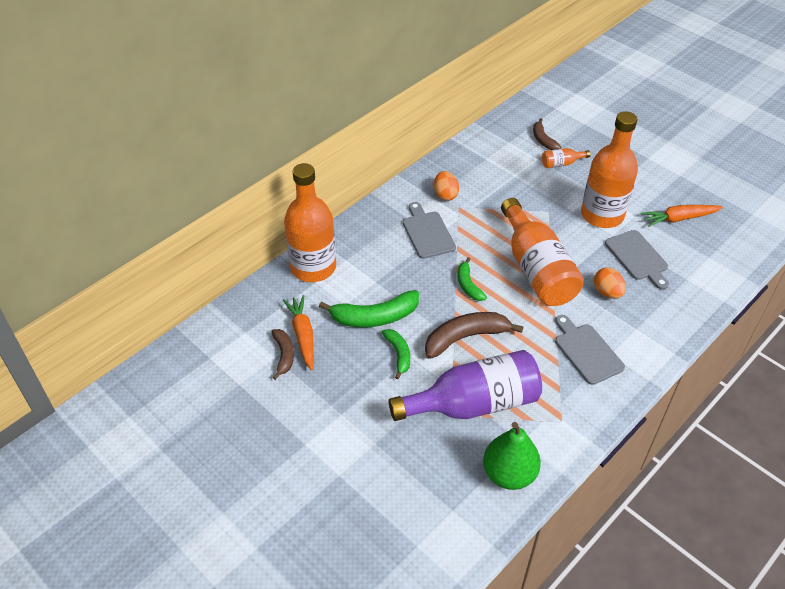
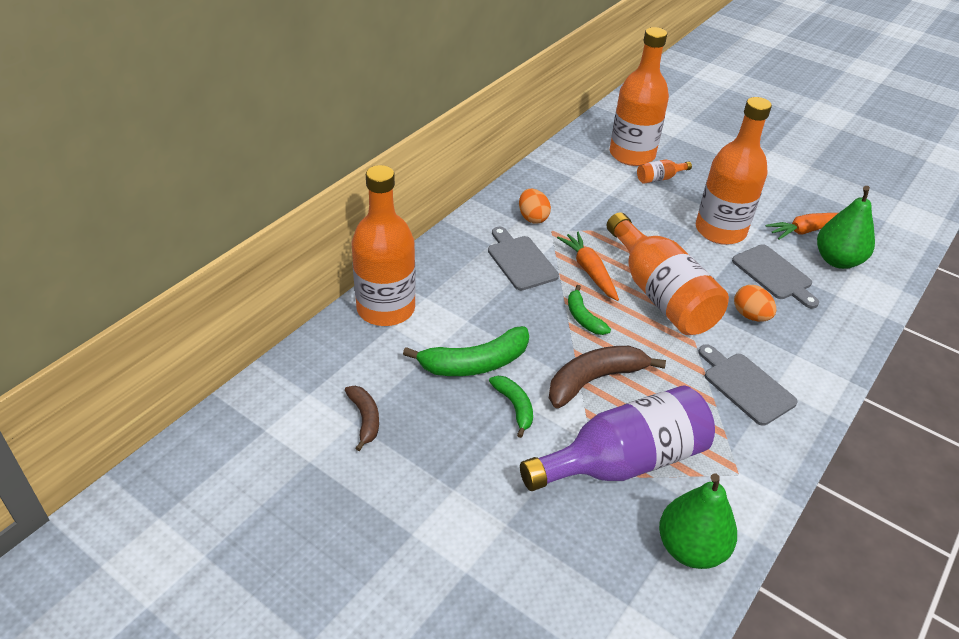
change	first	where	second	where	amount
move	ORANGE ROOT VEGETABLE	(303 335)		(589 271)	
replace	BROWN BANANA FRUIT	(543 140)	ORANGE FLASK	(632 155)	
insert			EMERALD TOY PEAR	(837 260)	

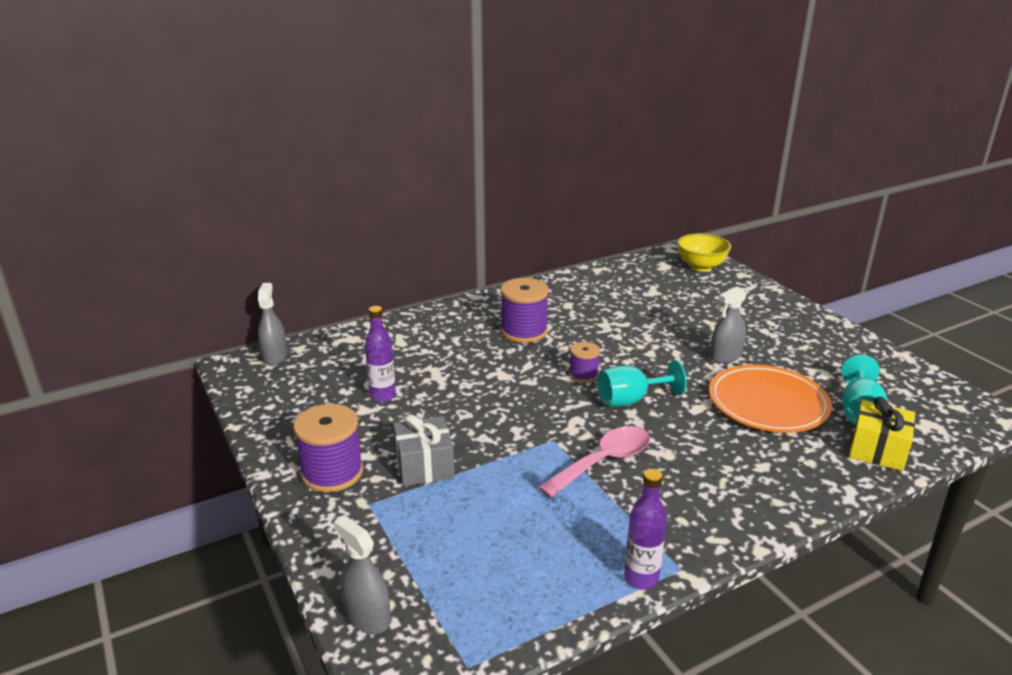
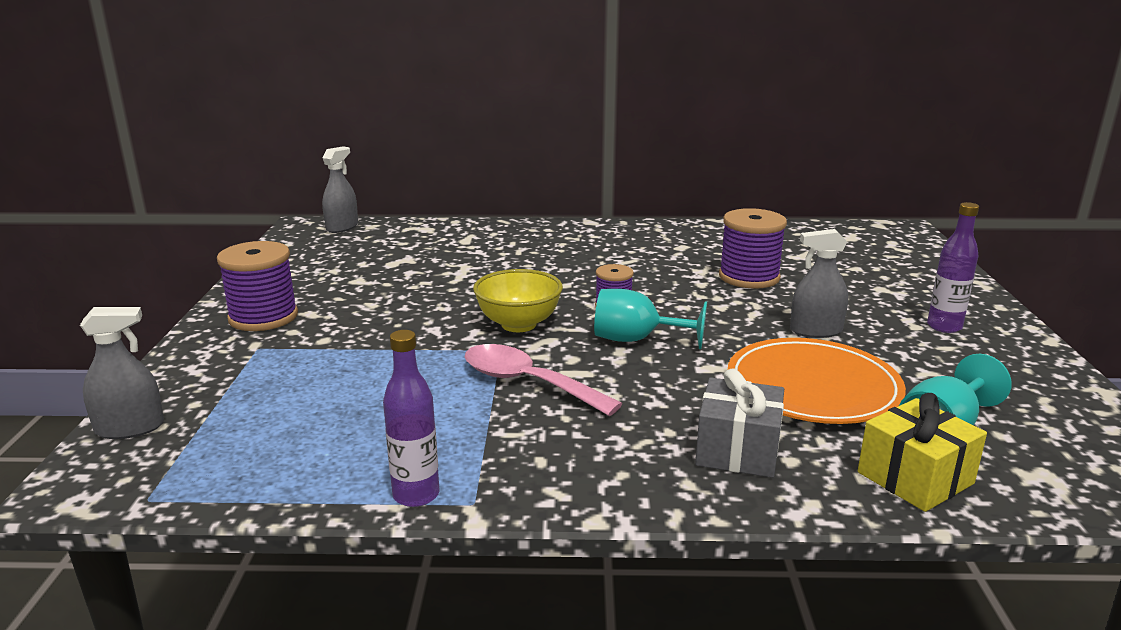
change	first	where	second	where	amount
rotate	GRAY SPRAY BOTTLE	(367 616)		(130 428)	90 degrees clockwise
move	VIOLET FLASK	(383 396)		(944 327)	
move	GRAY WRAPPED GIFT	(424 466)		(738 450)	
move	VIOLET REEL OF THREAD	(524 331)		(749 277)	
rotate	ROSY SPOON	(604 462)		(527 383)	135 degrees counterclockwise
move	BRIGHT YELLOW DEEP DISH	(701 267)		(518 324)	

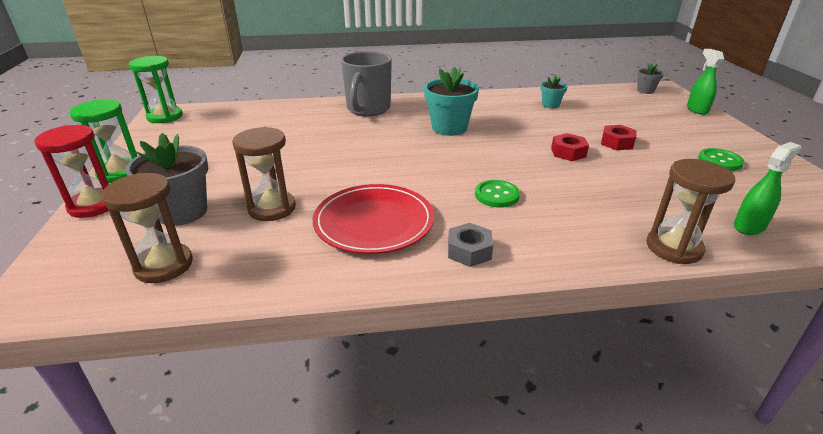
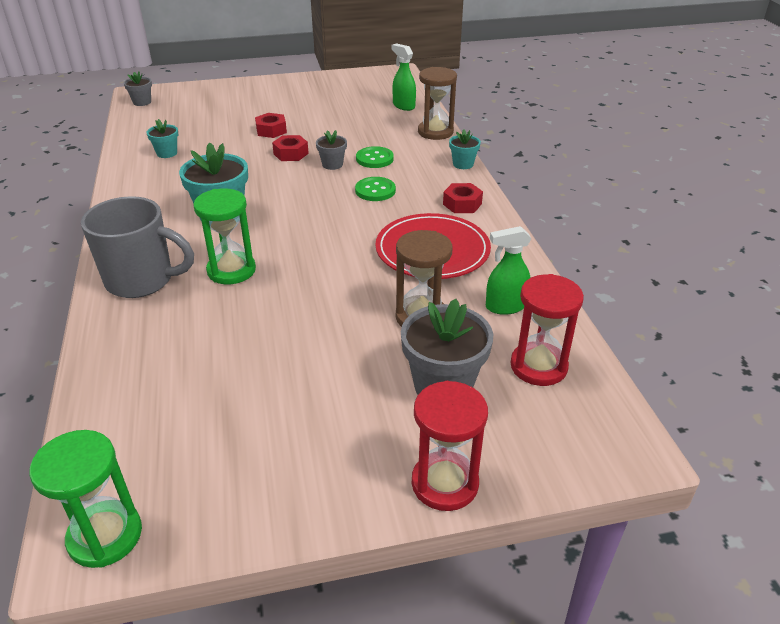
change	first	where	second	where	amount
move	EMERALD HOURGLASS	(120 173)		(231 270)	
recolor	BROWN HOURGLASS	(164 265)	CRIMSON HOURGLASS	(538 366)	
recolor	GRAY HEX NUT	(469 251)	CRIMSON HEX NUT	(462 204)	
move	EMERALD SPRAY BOTTLE	(697 110)		(505 307)	
move	EMERALD SEWING BUTTON	(720 161)		(374 159)	
insert			GRAY PLANT POT	(332 164)	
insert			TEAL PLANT POT	(463 164)	

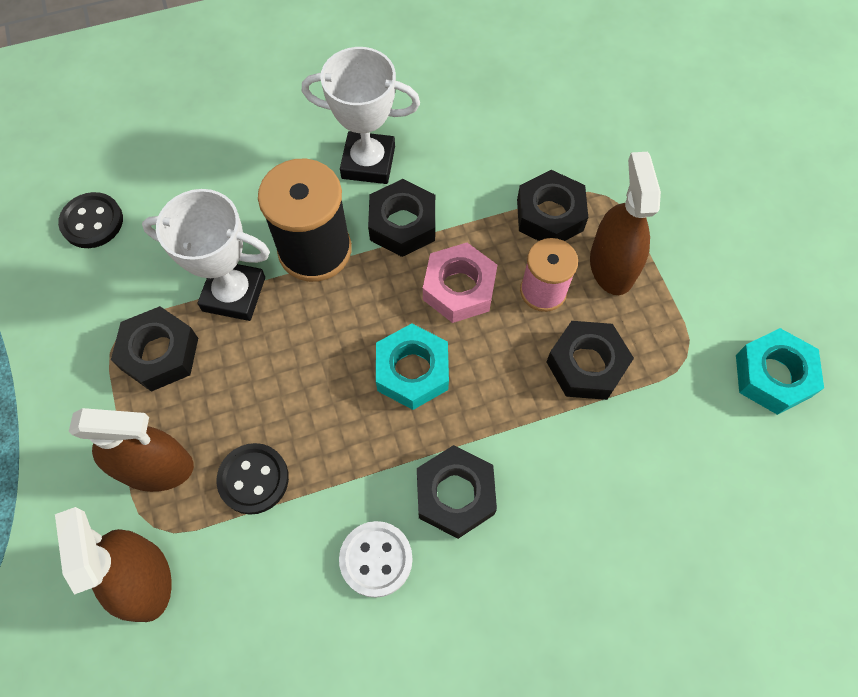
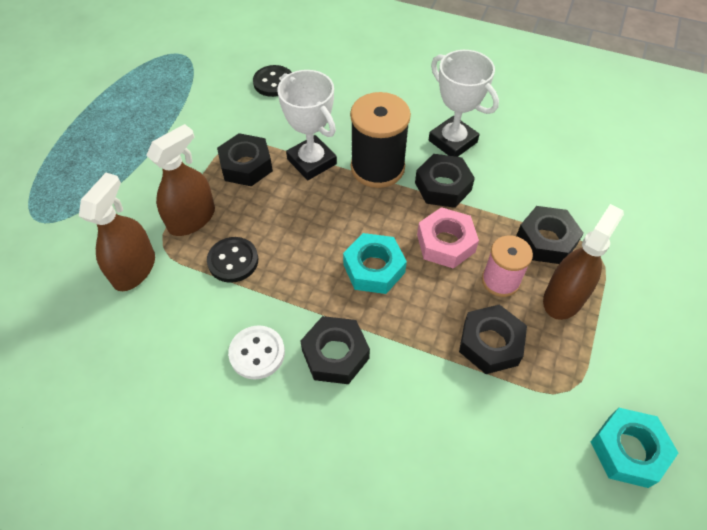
change	first	where	second	where	amount
rotate	BROWN SPRAY BOTTLE	(156 467)		(192 219)	90 degrees counterclockwise

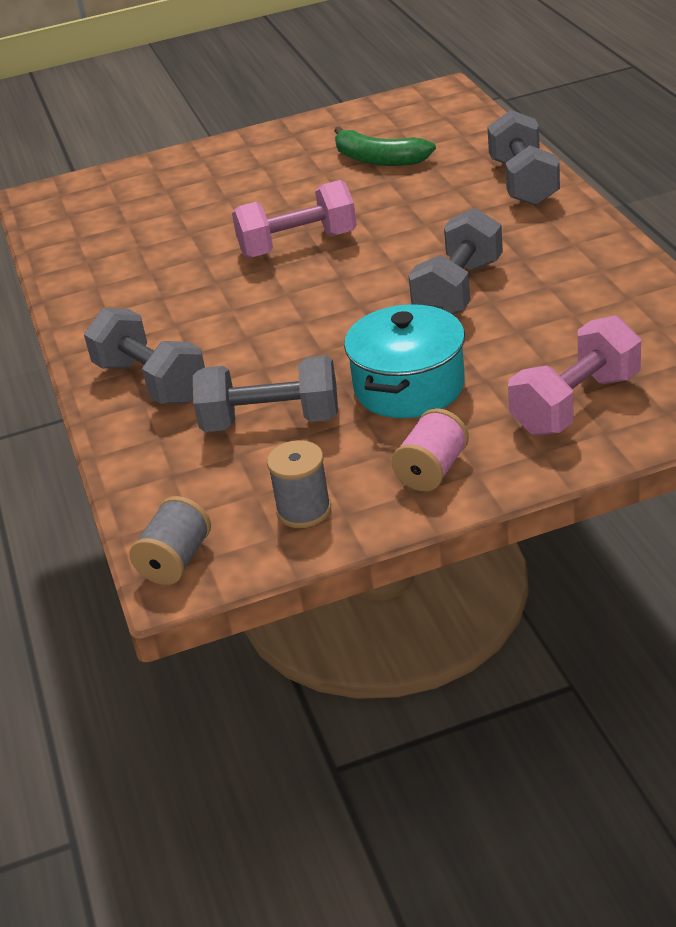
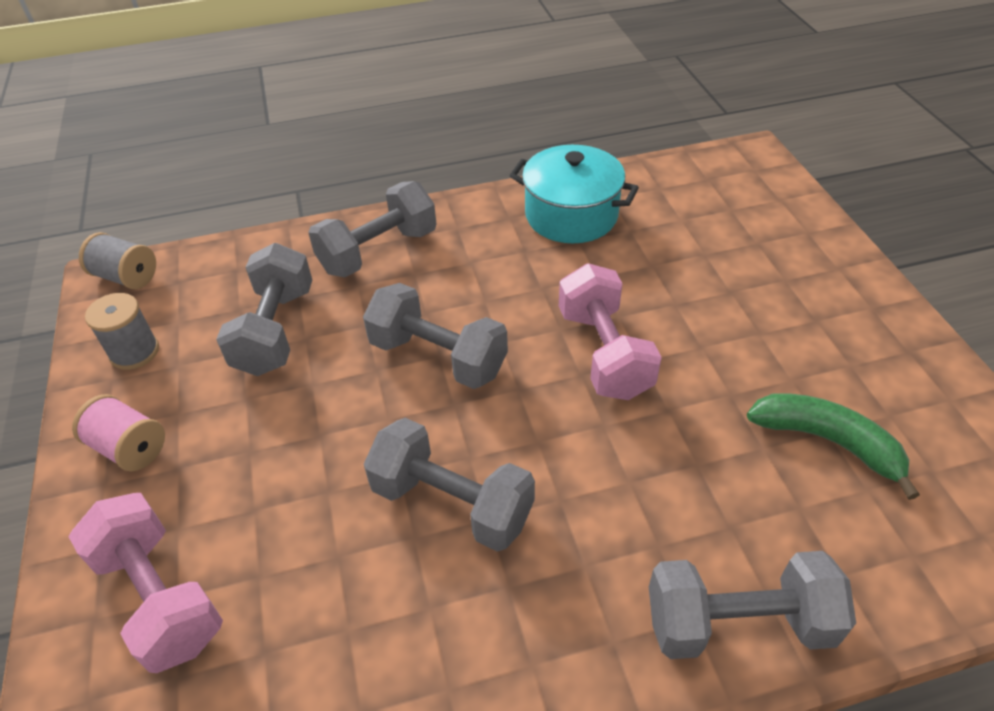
change	first	where	second	where	amount
rotate	EMERALD BANANA FRUIT	(379 159)		(827 441)	90 degrees clockwise
move	TEAL POT	(409 387)		(571 215)	
insert			GRAY FREE WEIGHT	(438 357)	

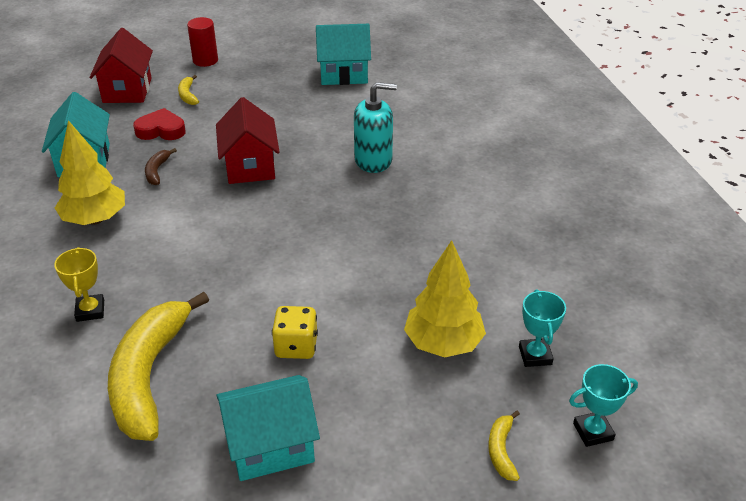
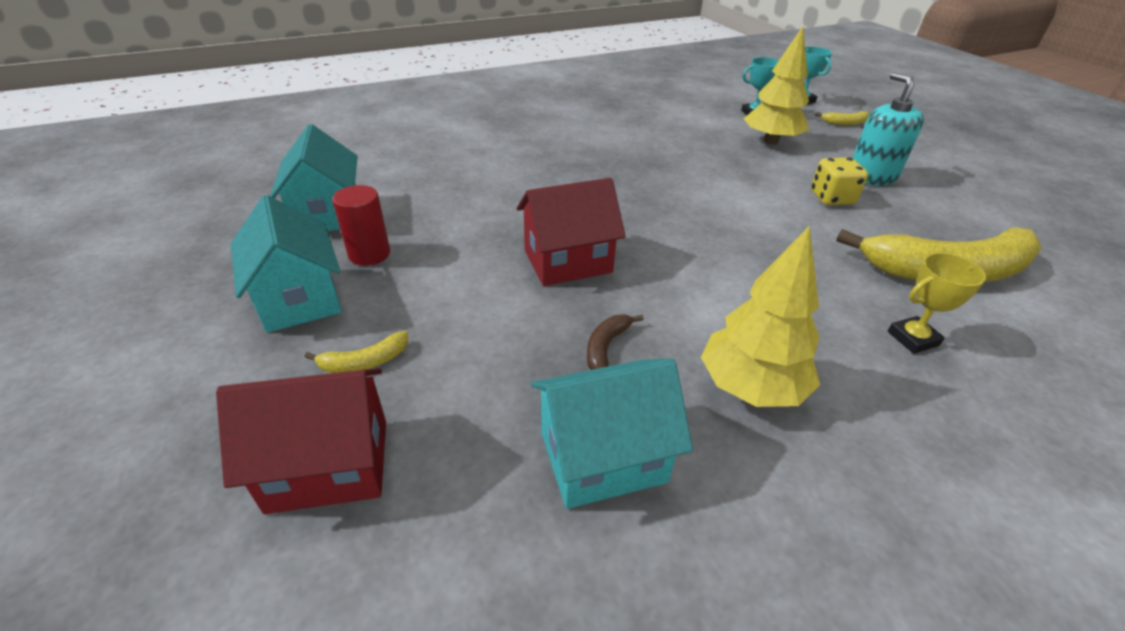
change	first	where	second	where	amount
delete	CRIMSON HEART SHAPE	(161 130)			
rotate	BROWN BANANA FRUIT	(157 171)		(606 347)	120 degrees clockwise
move	CRIMSON CYLINDER	(205 60)		(369 254)	
move	TEAL HOUSE	(270 446)		(299 299)	
move	TEAL SOAP DISPENSER	(373 160)		(871 176)	

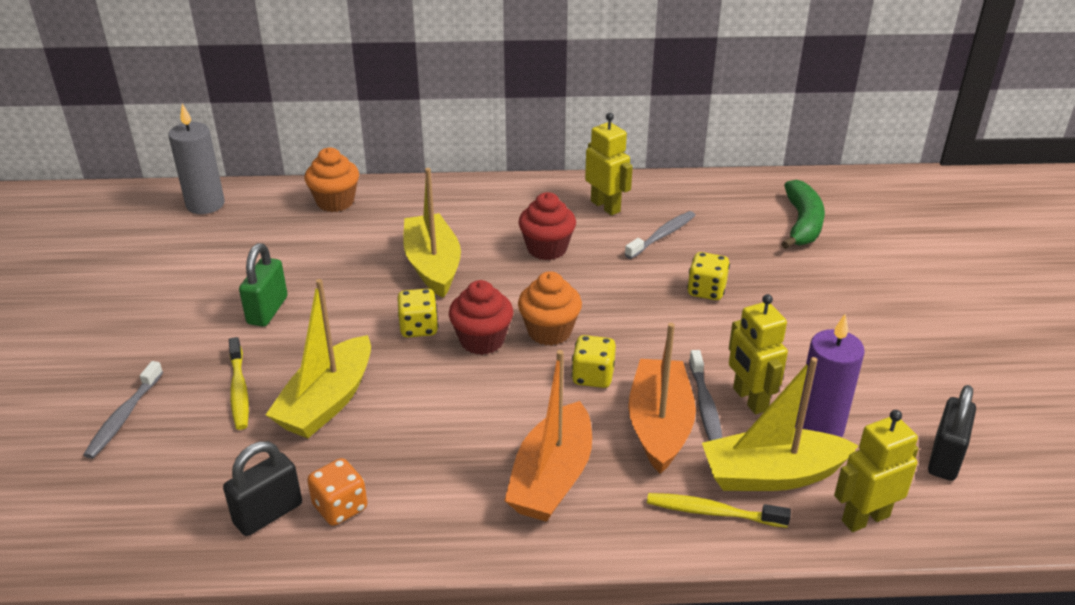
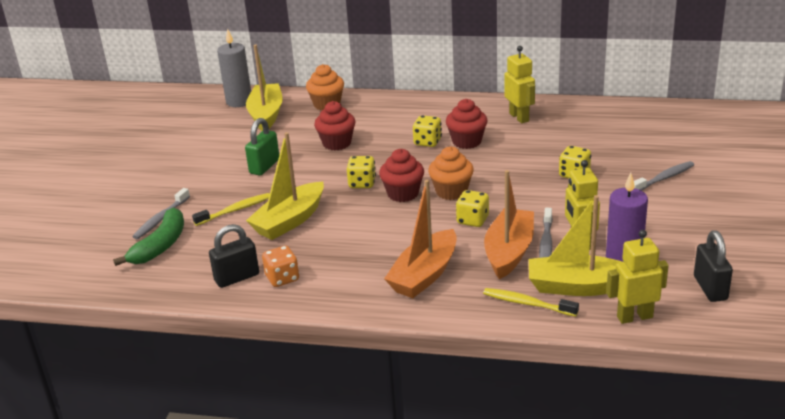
change	first	where	second	where	amount
rotate	BRIGHT YELLOW TOOTHBRUSH	(239 390)		(235 210)	120 degrees counterclockwise
move	BRIGHT YELLOW SAILBOAT	(433 265)		(266 115)	
move	GRAY TOOTHBRUSH	(662 236)		(664 178)	
move	EMERALD BANANA FRUIT	(802 224)		(160 246)	
rotate	BLACK PADLOCK	(945 458)		(710 288)	45 degrees counterclockwise
insert			CRIMSON MUFFIN	(337 143)	
insert			BRIGHT YELLOW DIE	(427 142)	

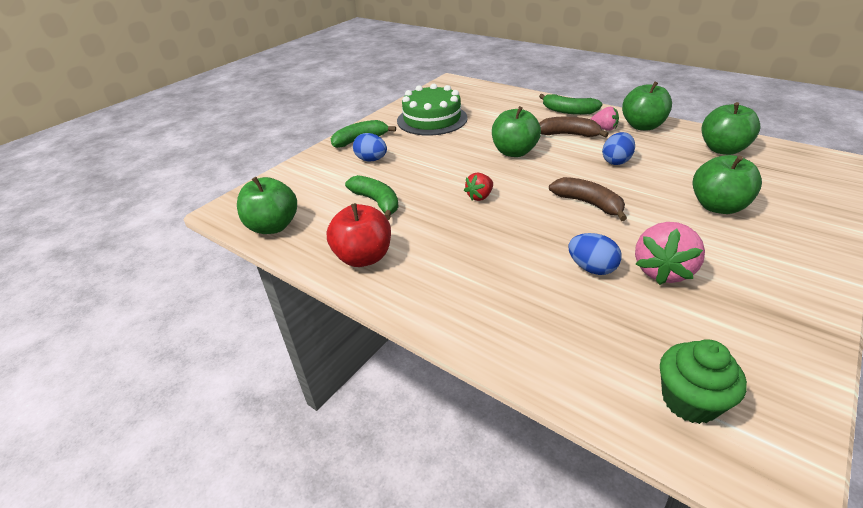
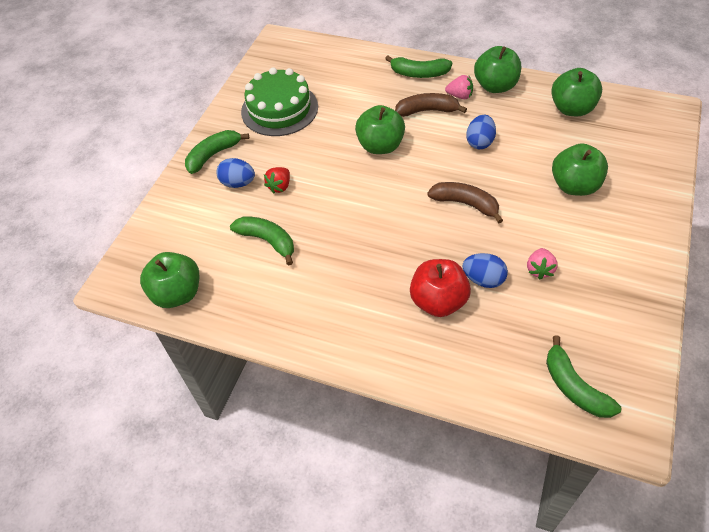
change	first	where	second	where	amount
move	CRIMSON APPLE	(363 257)		(438 301)	
move	CRIMSON STRAWBERRY	(480 196)		(280 186)	
resize	ROSY STRAWBERRY	(662 270)		(539 269)	x0.57
replace	EMERALD MUFFIN	(689 400)	EMERALD BANANA FRUIT	(574 387)	

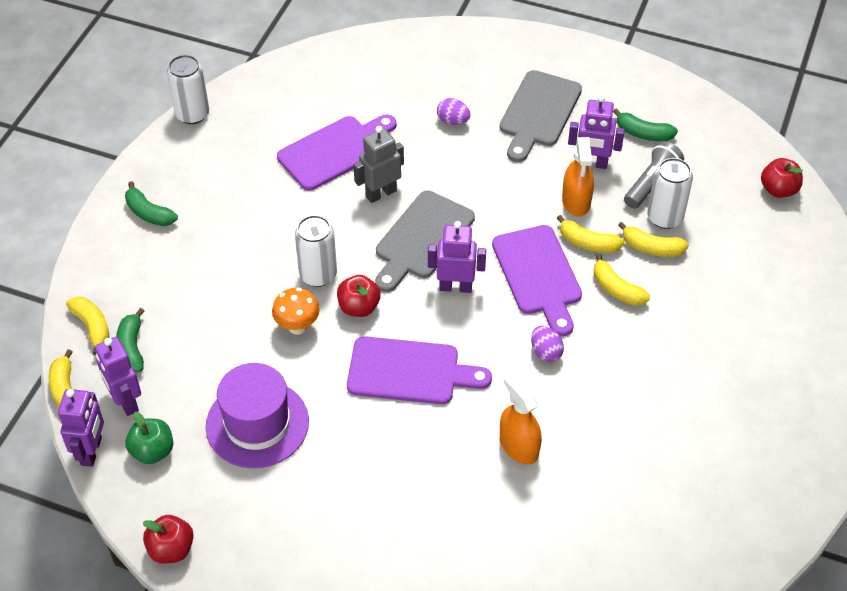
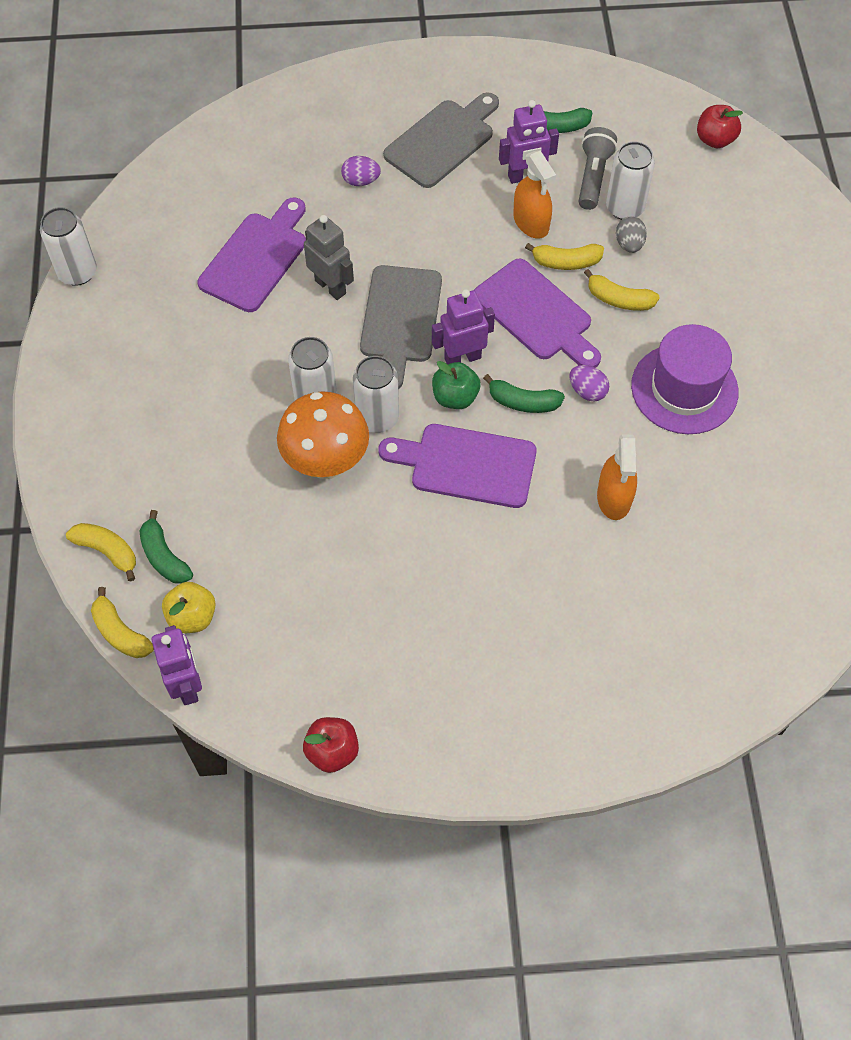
change	first	where	second	where	amount
replace	VIOLET ROBOT	(126 401)	BRIGHT YELLOW APPLE	(192 617)	
move	EMERALD BANANA FRUIT	(149 213)		(523 402)	
move	EMERALD APPLE	(152 451)		(455 397)	
move	VIOLET TALL HAT	(257 424)		(684 389)	
resize	ORANGE TOADSTOOL	(297 327)		(326 463)	x1.70
replace	CRIMSON APPLE	(359 307)	WHITE CAN	(377 418)	
rotate	VIOLET BREAD BOARD	(409 371)		(466 465)	150 degrees counterclockwise
rotate	GRAY ROBOT	(381 193)		(330 287)	105 degrees clockwise
rotate	GRAY BREAD BOARD	(538 113)		(442 141)	135 degrees counterclockwise
rotate	ORANGE SPRAY BOTTLE	(519 446)		(614 497)	120 degrees counterclockwise
replace	BRIGHT YELLOW BANANA FRUIT	(651 248)	GRAY TOY EGG	(629 244)	

